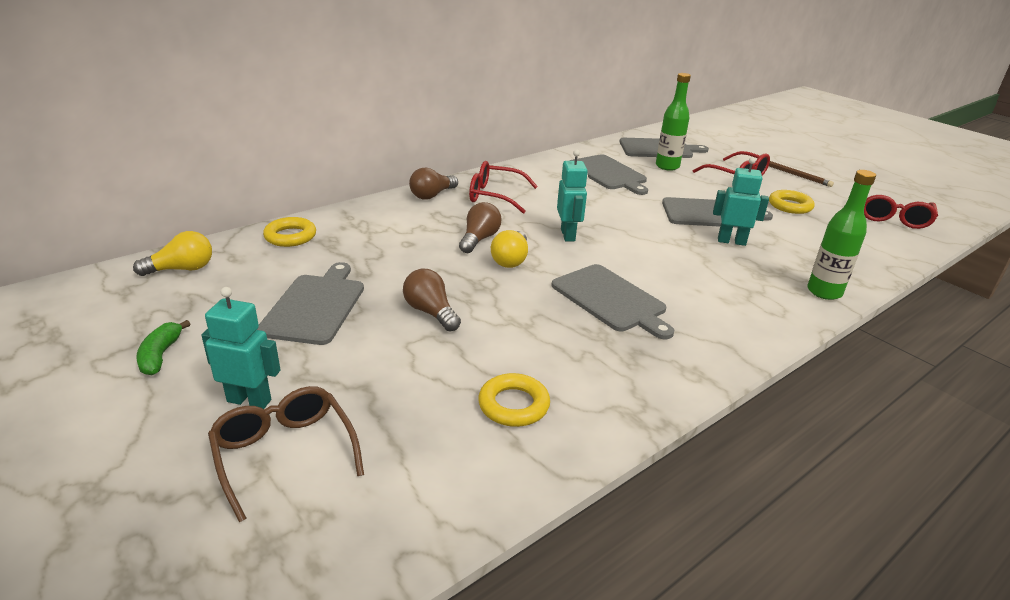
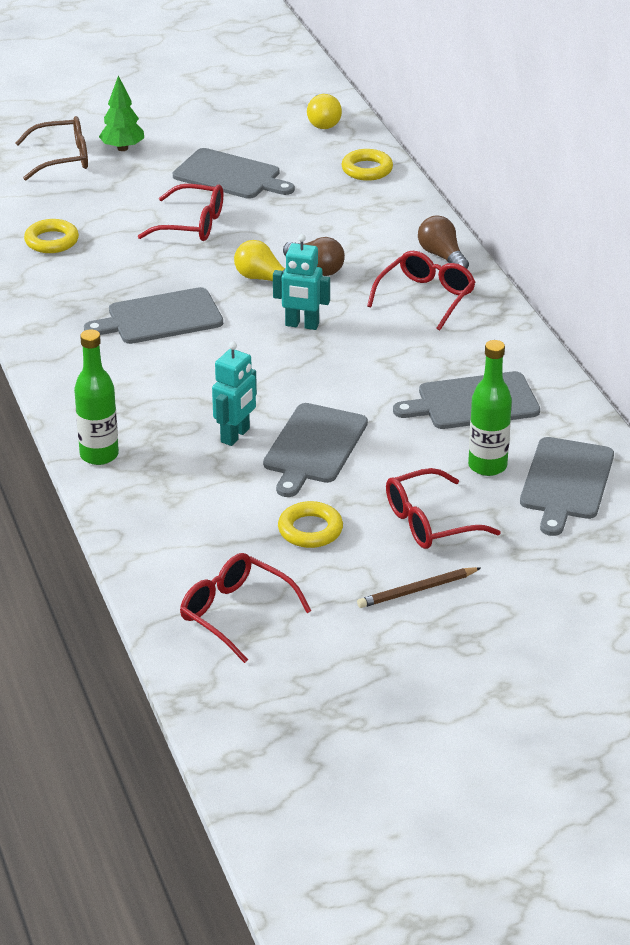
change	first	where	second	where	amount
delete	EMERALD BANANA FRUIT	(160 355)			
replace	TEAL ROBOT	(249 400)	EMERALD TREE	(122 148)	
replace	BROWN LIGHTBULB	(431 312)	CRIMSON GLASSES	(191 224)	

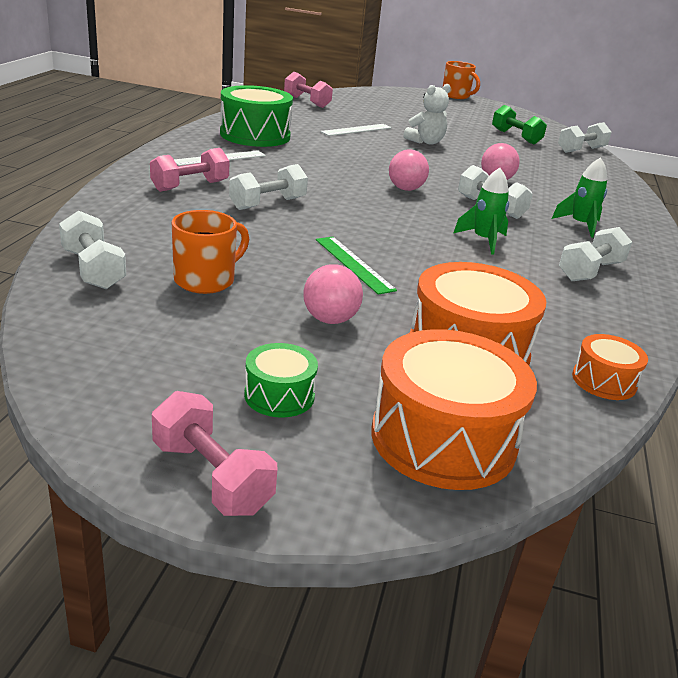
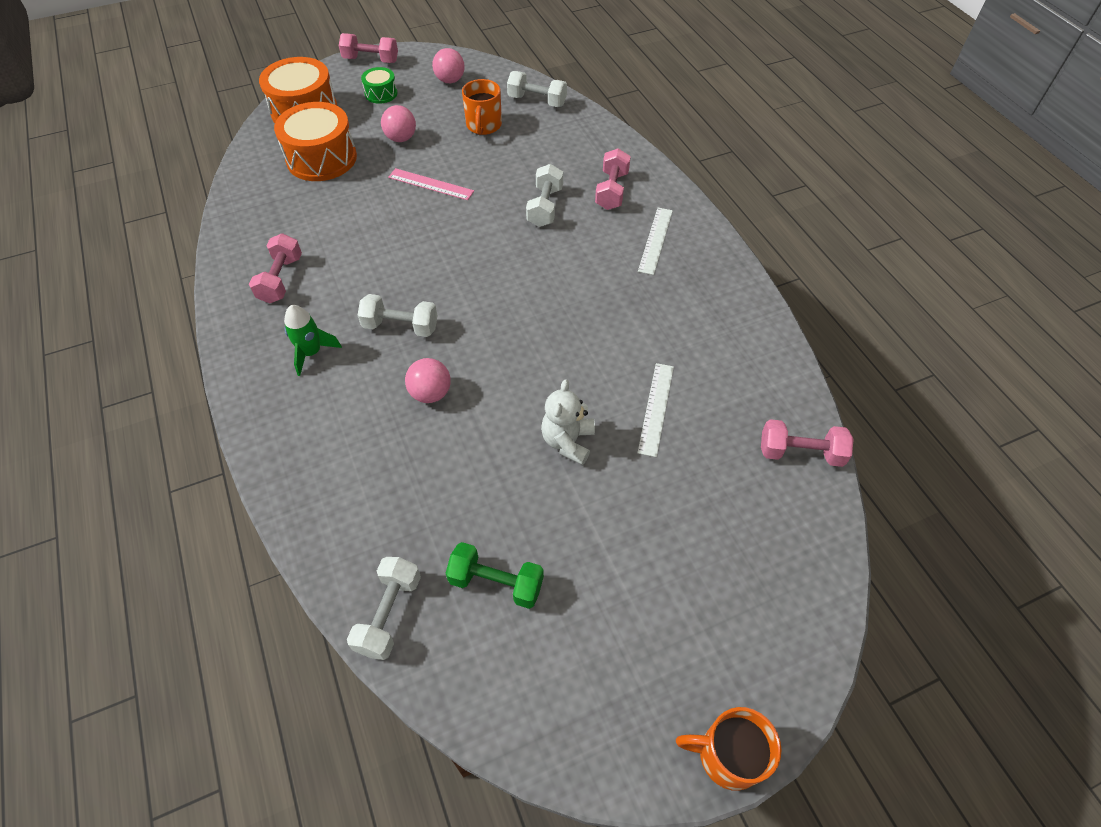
change	first	where	second	where	amount
delete	EMERALD TOY DRUM	(255 135)			
recolor	EMERALD RULER	(353 264)	ROSY RULER	(431 184)	
move	ROSY BALL	(405 189)		(450 80)	
delete	EMERALD TOY ROCKET	(483 240)			
recolor	WHITE FREE WEIGHT	(590 271)	ROSY FREE WEIGHT	(281 279)	
delete	ORANGE TOY DRUM	(604 381)			

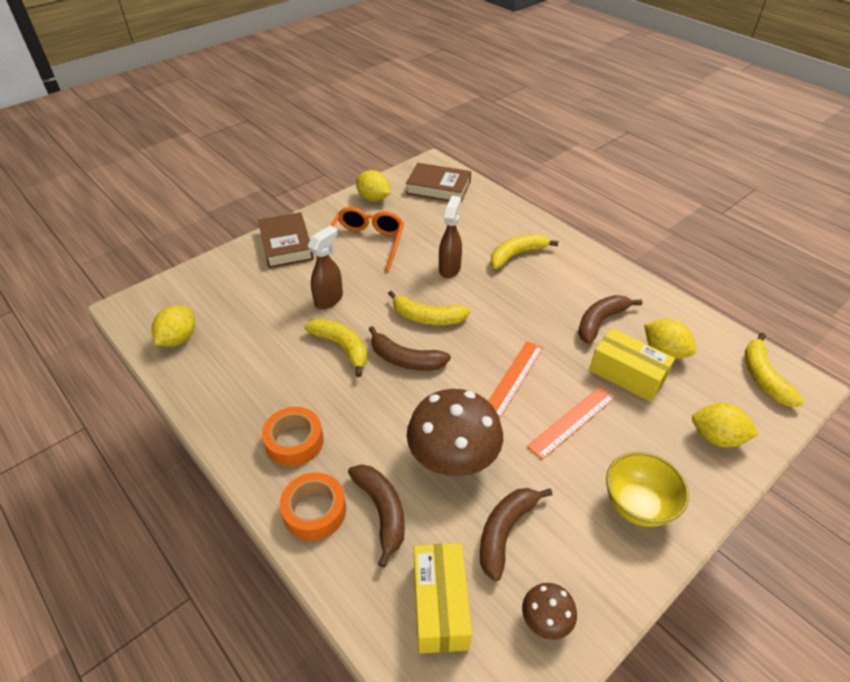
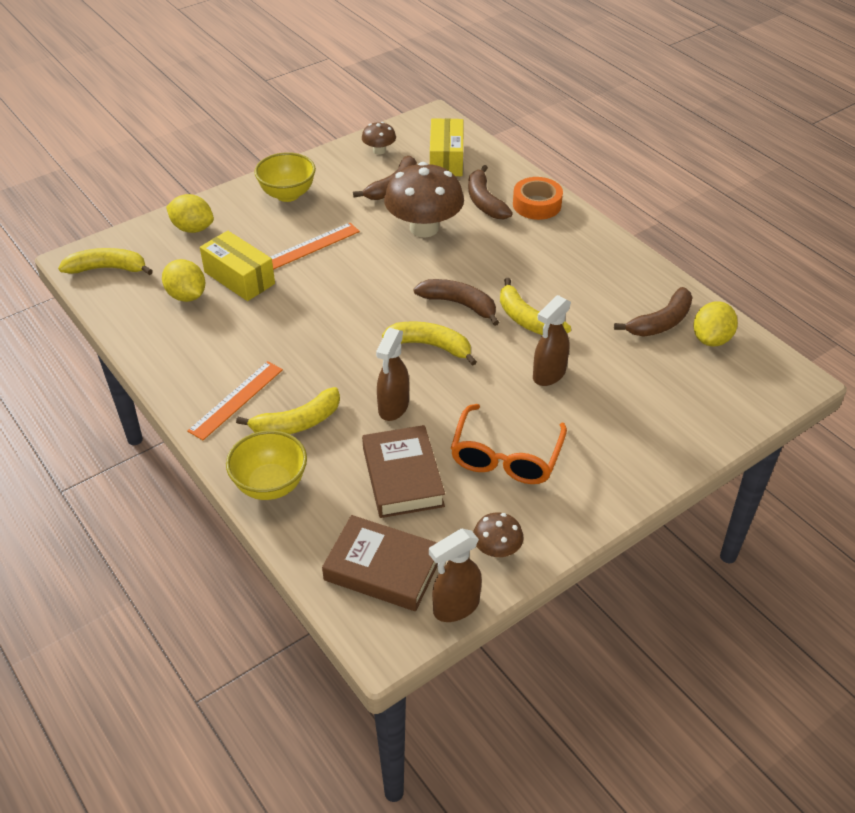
change	first	where	second	where	amount
move	BROWN HARDBACK	(286 245)		(402 477)	
delete	ORANGE TAPE	(294 441)			
replace	BRIGHT YELLOW CITRUS FRUIT	(373 198)	BROWN TOADSTOOL	(497 549)	
move	ORANGE RULER	(513 378)		(236 400)	
move	BROWN BANANA FRUIT	(600 322)		(661 322)	
rotate	BRIGHT YELLOW BANANA FRUIT	(763 377)		(108 268)	90 degrees counterclockwise
insert			BRIGHT YELLOW DEEP DISH	(270 485)	
insert			BROWN SPRAY BOTTLE	(455 607)	

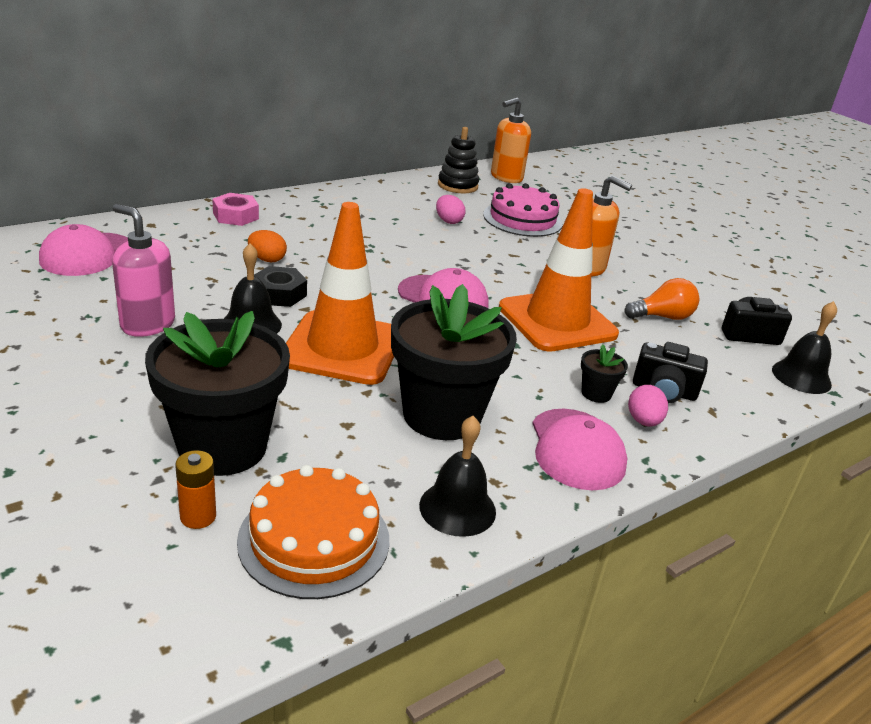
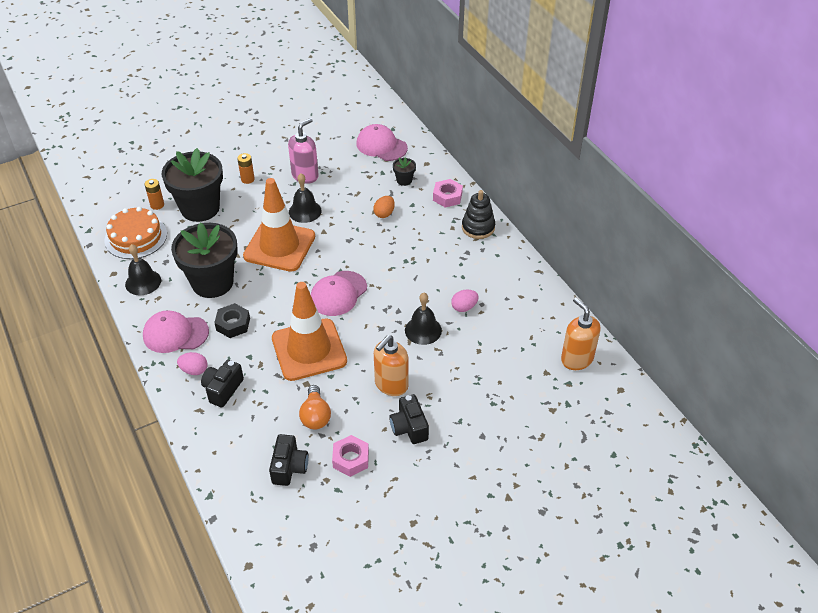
change	first	where	second	where	amount
move	BLACK HEX NUT	(279 294)		(233 324)	
move	BLACK STACKING RINGS	(457 185)		(478 227)	
delete	ROSY CAKE	(522 219)			
move	BLACK PLANT POT	(596 393)		(404 180)	
move	BLACK SCHOOL BELL	(801 377)		(423 330)	
insert			ORANGE POWER CELL	(247 179)	
insert			ROSY HEX NUT	(351 459)	
insert			BLACK COMPACT CAMERA	(409 428)	

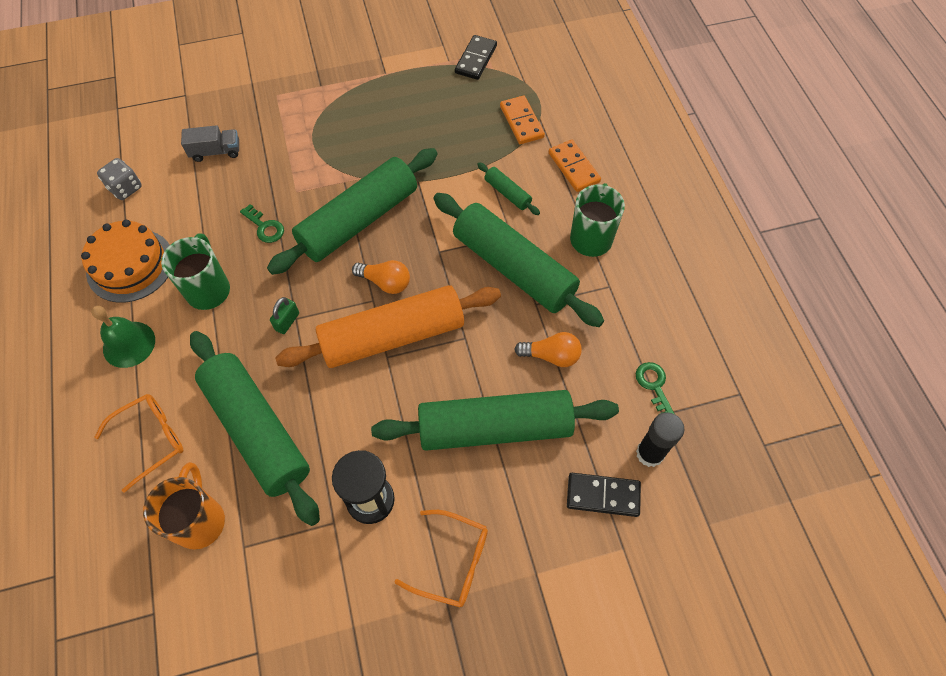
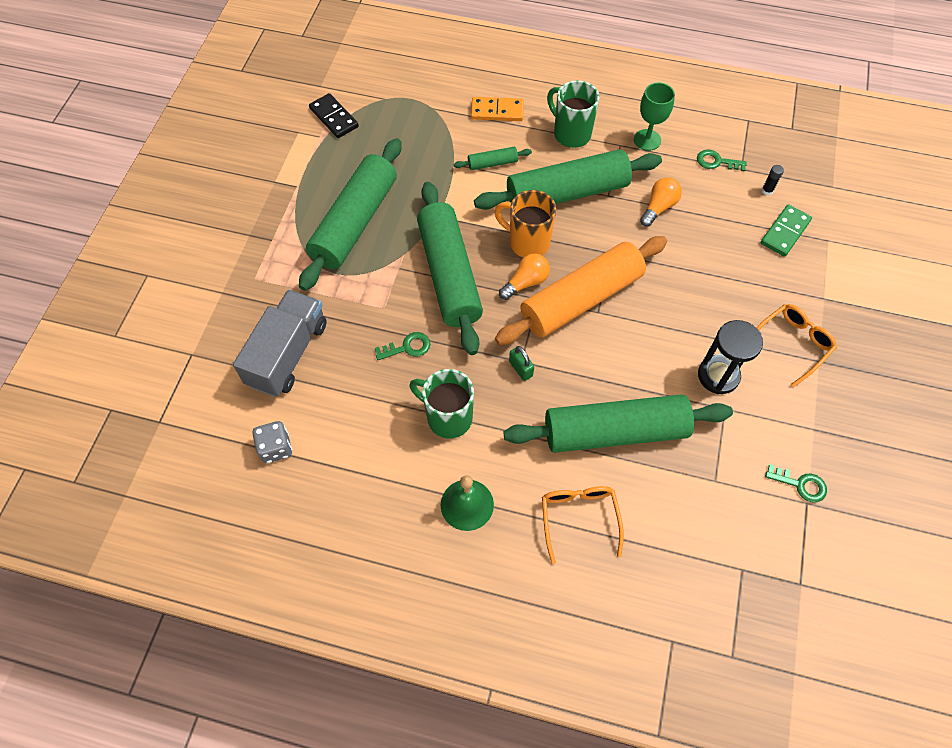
change	first	where	second	where	amount
delete	ORANGE CAKE	(130 265)			
move	ORANGE TEA MUG	(200 521)		(527 242)	
resize	GRAY TRUCK	(215 152)		(288 354)	x1.84
rotate	ORANGE DOUGH ROLLER	(392 336)		(581 299)	45 degrees clockwise
move	EMERALD DOUGH ROLLER	(495 427)		(355 222)	
delete	ORANGE DOMINO TILE	(521 122)			
recolor	BLACK DOMINO TILE	(603 495)	EMERALD DOMINO TILE	(785 232)	
resize	BLACK GLUE STICK	(649 453)		(767 191)	x0.52
insert			EMERALD GOBLET	(647 140)	
insert			EMERALD DOOR KEY	(800 484)	

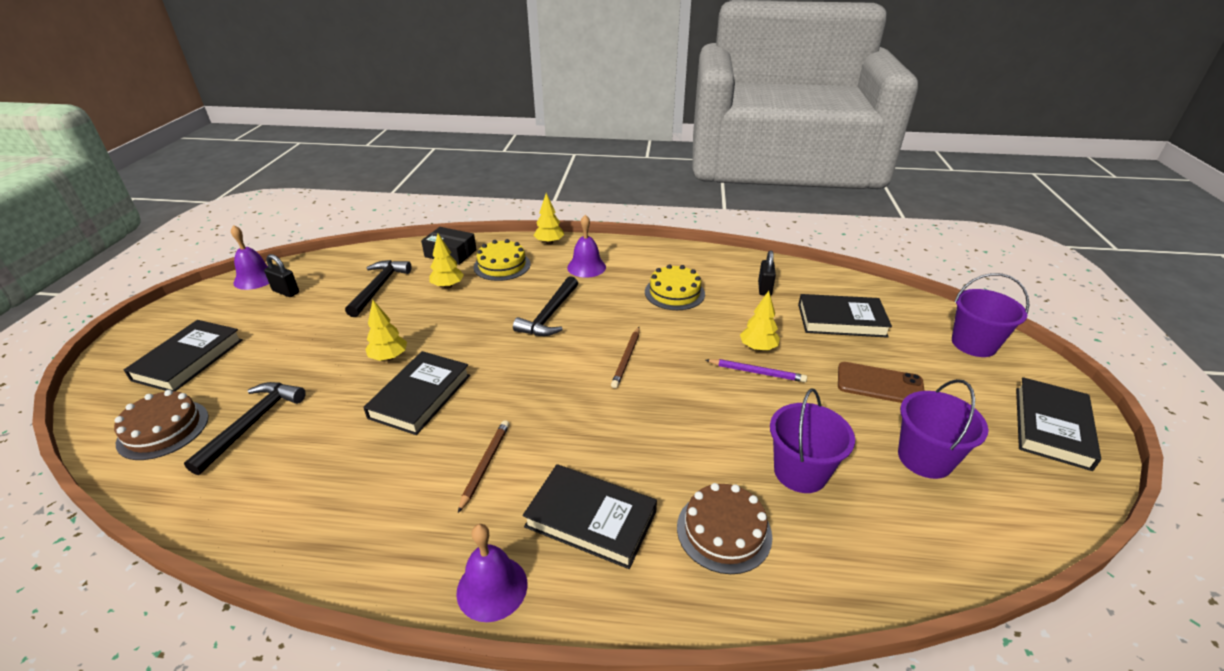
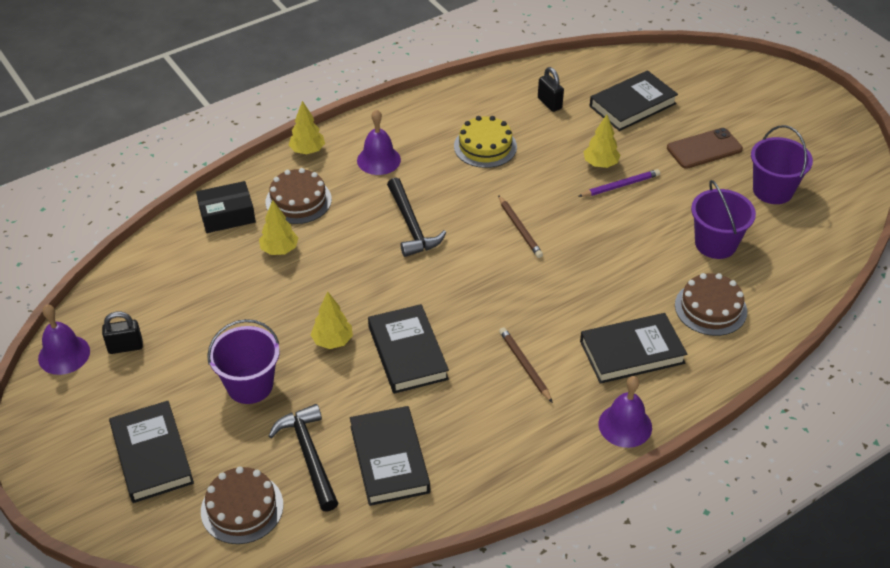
change	first	where	second	where	amount
delete	BLACK CARPENTER'S HAMMER	(379 287)			
recolor	BRIGHT YELLOW CAKE	(502 265)	BROWN CAKE	(298 200)	
move	VIOLET PAIL	(973 344)		(250 385)	
move	BLACK HARDBACK	(1051 427)		(389 459)	

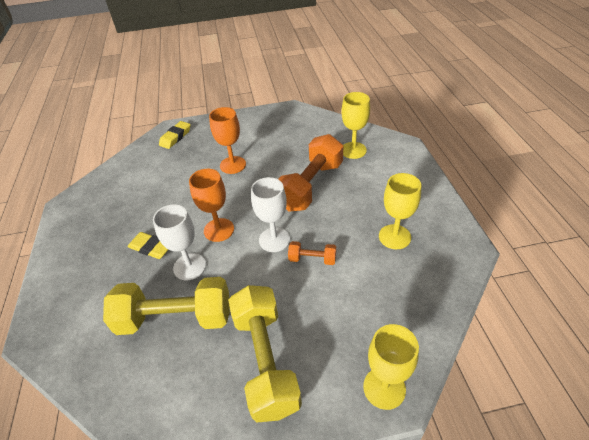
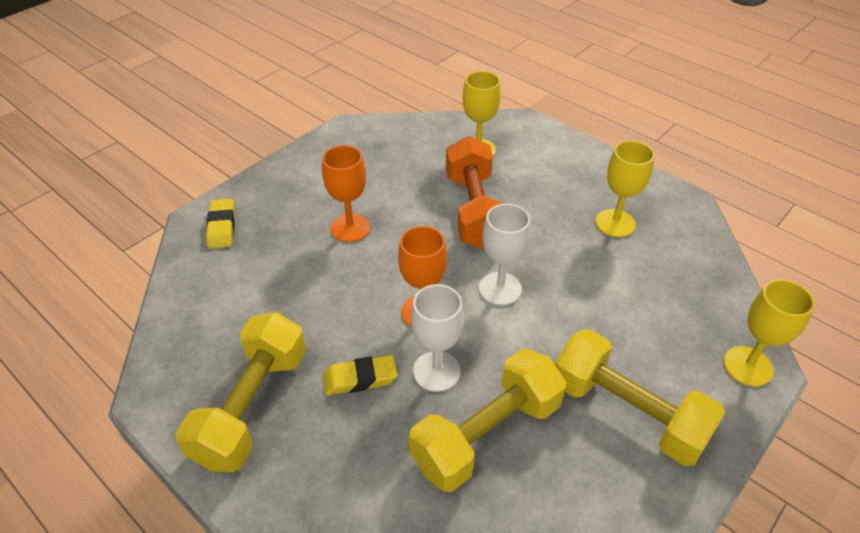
change	first	where	second	where	amount
delete	ORANGE FREE WEIGHT	(312 259)			
insert			BRIGHT YELLOW FREE WEIGHT	(252 406)	

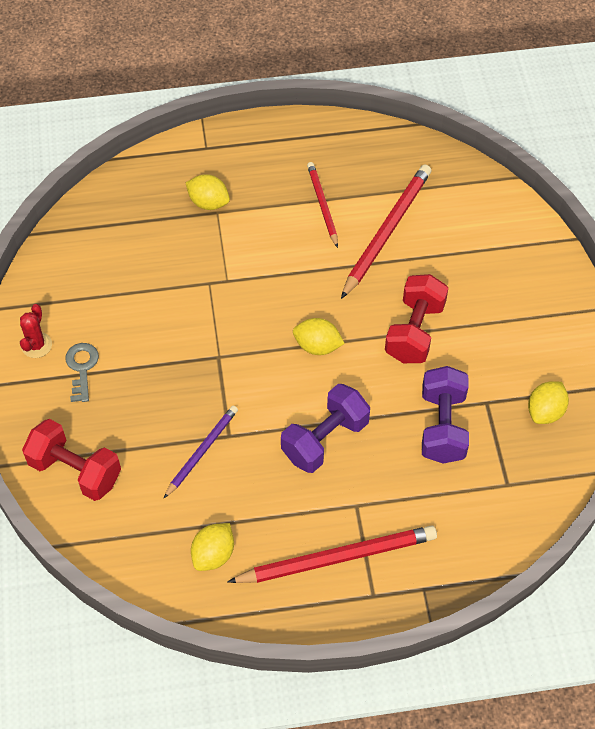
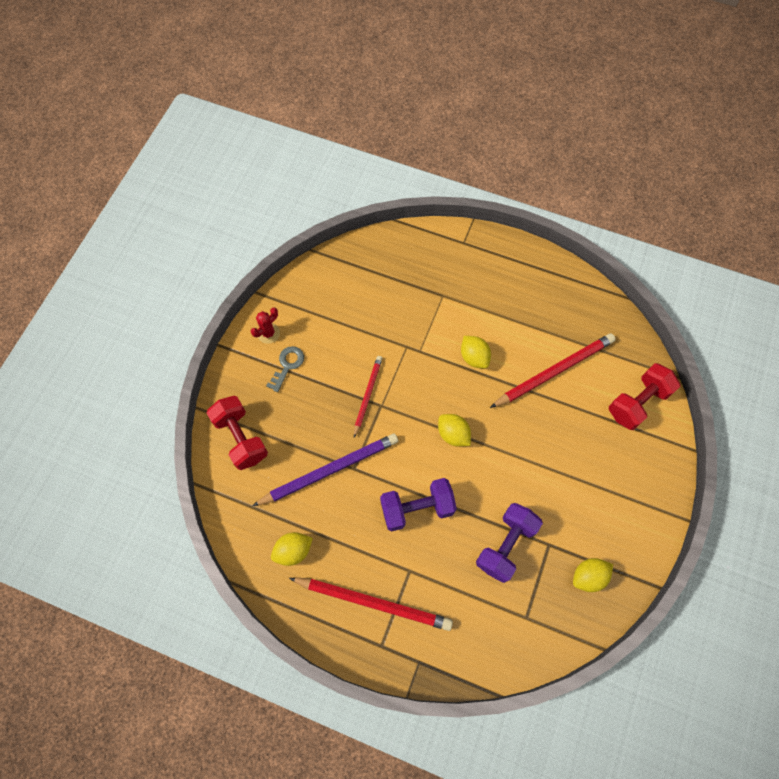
change	first	where	second	where	amount
resize	VIOLET WOODEN PENCIL	(202 451)		(329 470)	x1.68
move	BRIGHT YELLOW CITRUS FRUIT	(208 202)		(474 357)	
move	CRIMSON WOODEN PENCIL	(322 205)		(367 395)	
move	CRIMSON FREE WEIGHT	(414 331)		(637 403)	

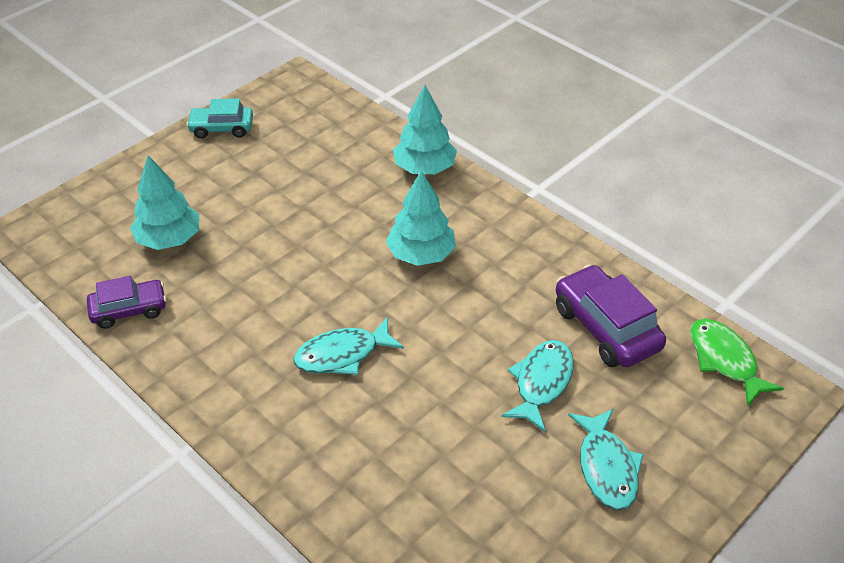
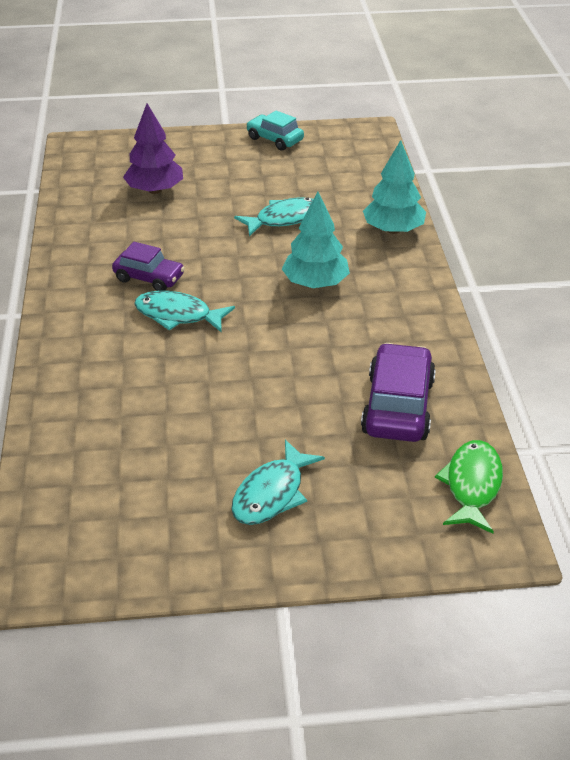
change	first	where	second	where	amount
move	VIOLET TOY CAR	(129 310)		(149 278)	
recolor	TEAL TREE	(169 239)	VIOLET TREE	(155 190)	
move	TEAL FISH	(541 383)		(284 219)	

